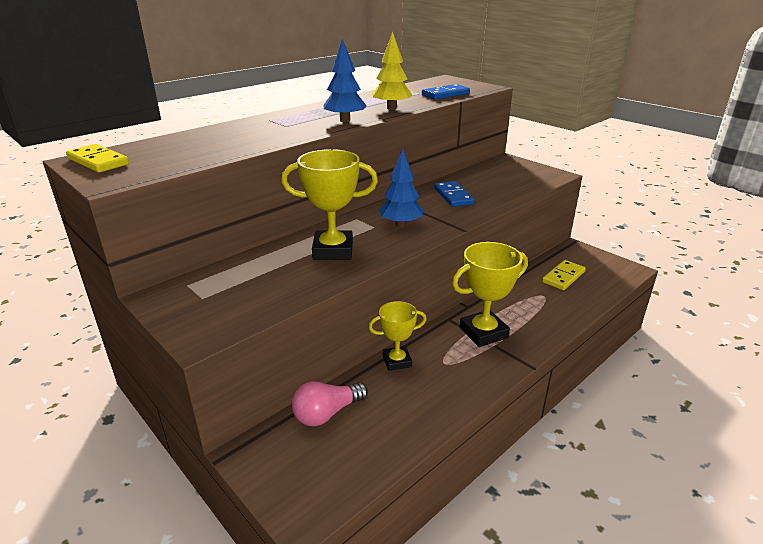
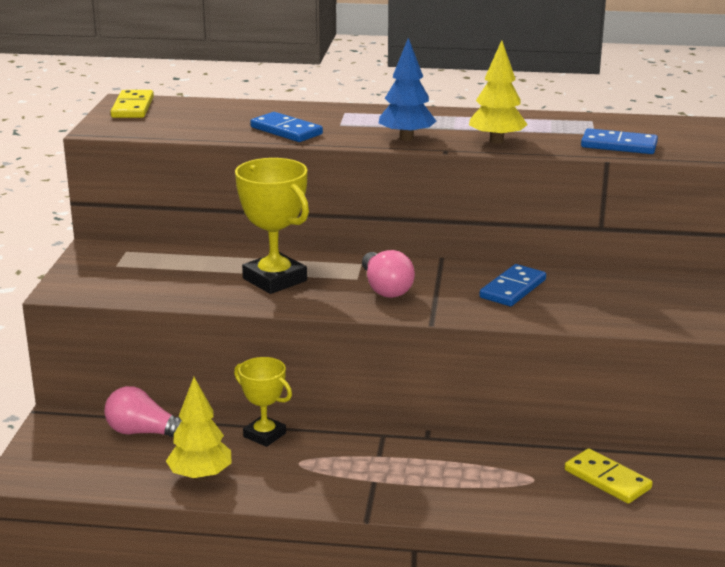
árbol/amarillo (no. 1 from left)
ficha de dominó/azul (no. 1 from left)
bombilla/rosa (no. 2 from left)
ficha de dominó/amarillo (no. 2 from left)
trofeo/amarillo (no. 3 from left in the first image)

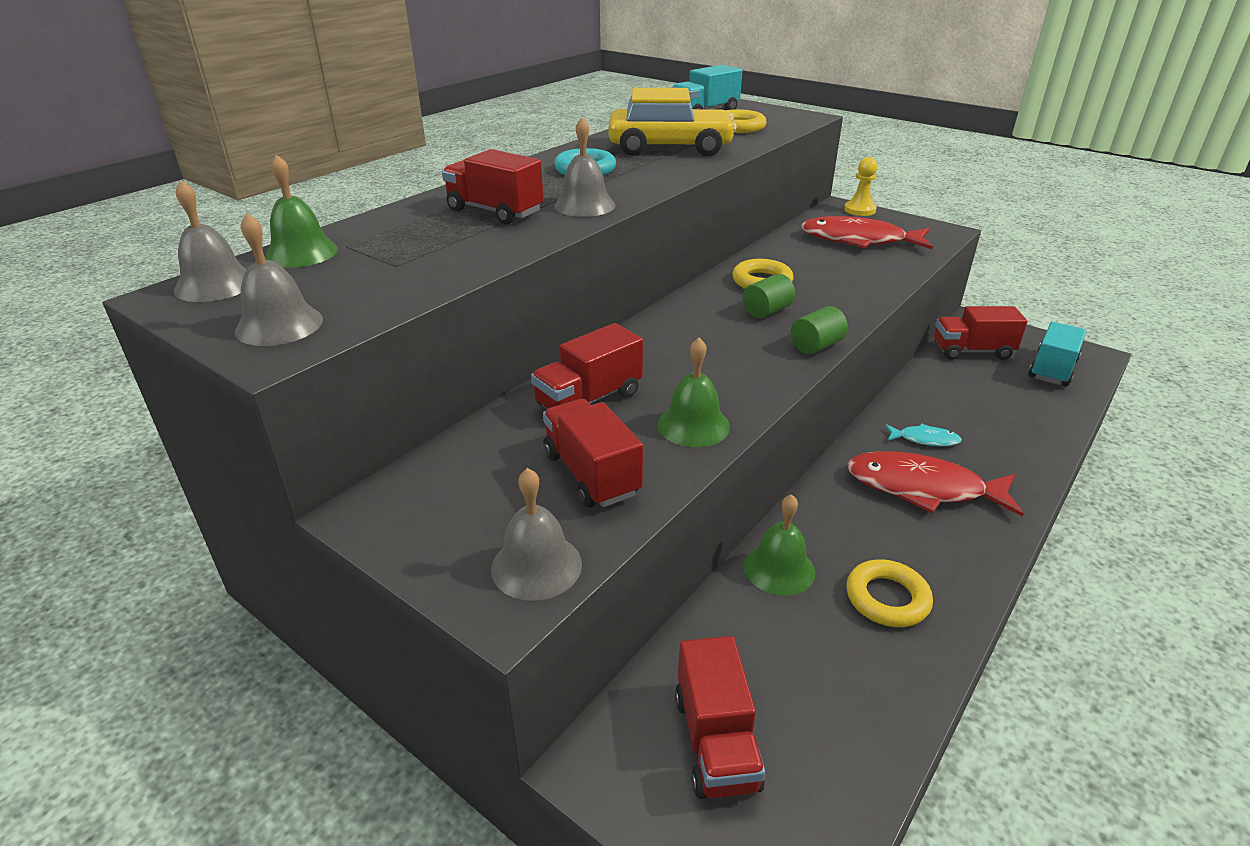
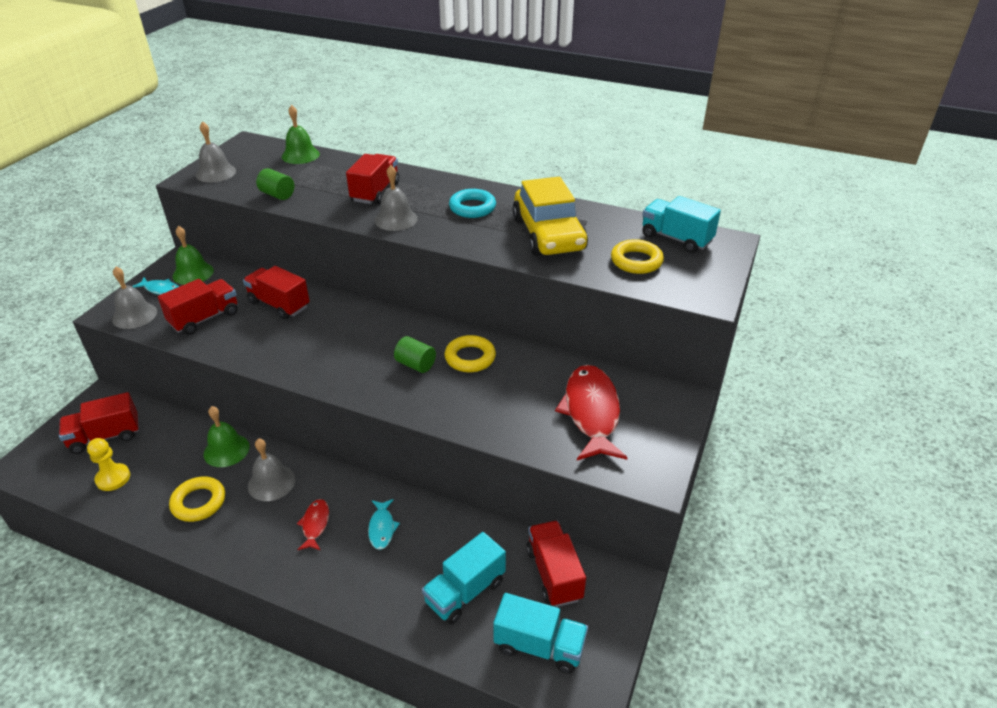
peón/amarillo
pez/turquesa (no. 1 from left)
campana/verde (no. 1 from left)
campana/gris (no. 3 from left)
cilindro/verde (no. 1 from left)
pez/rojo (no. 1 from left)
camión/turquesa (no. 1 from left)

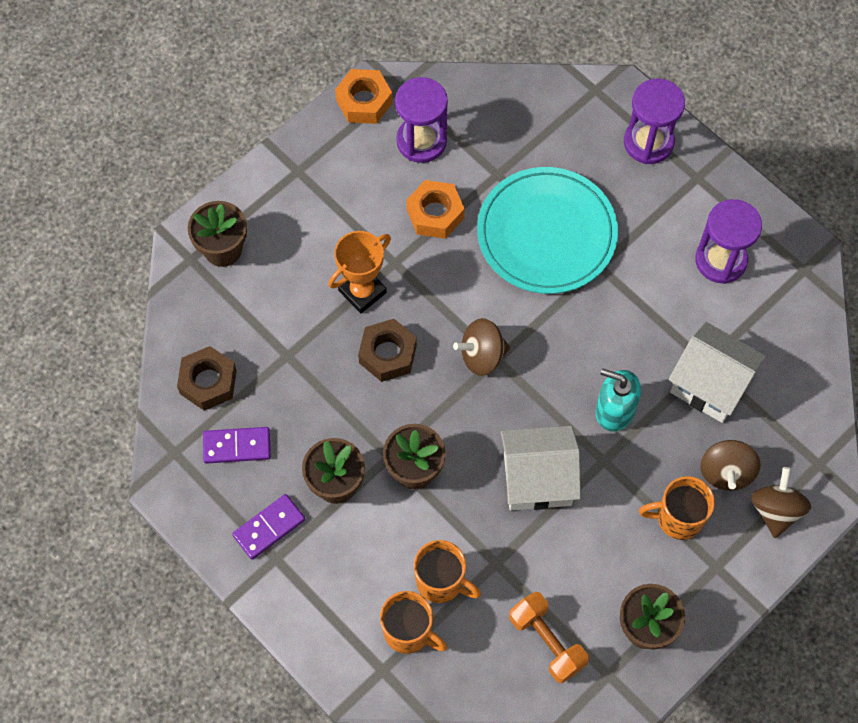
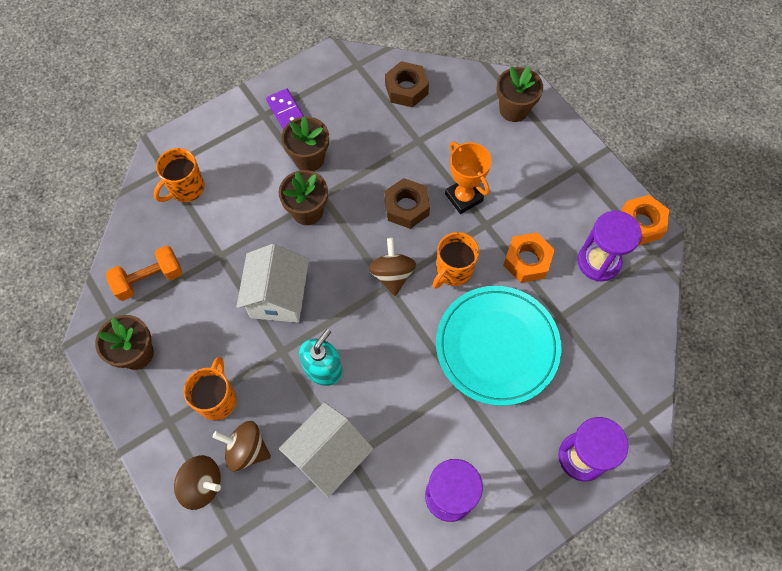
taza/naranja (no. 3 from left)
ficha de dominó/morado (no. 1 from left in the first image)

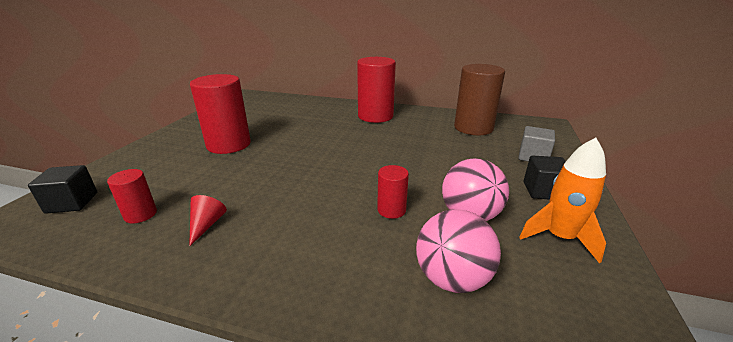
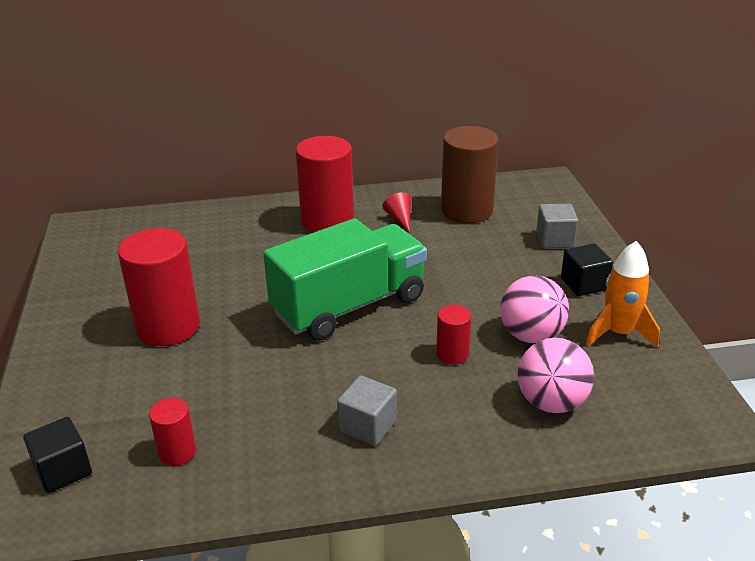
camión/verde
cubo/gris (no. 1 from left)
cono/rojo

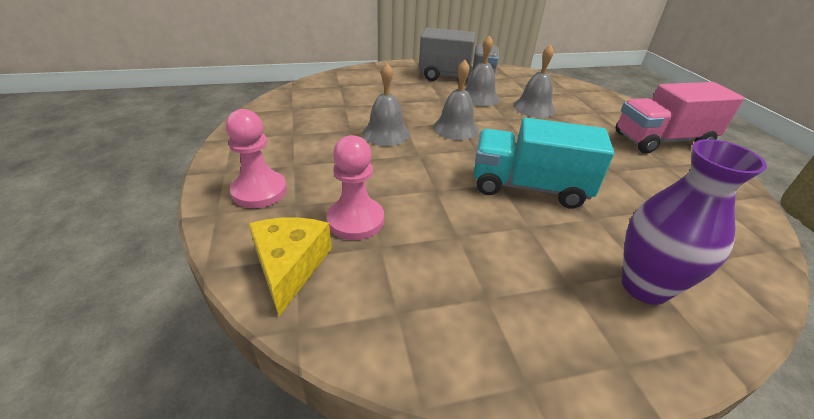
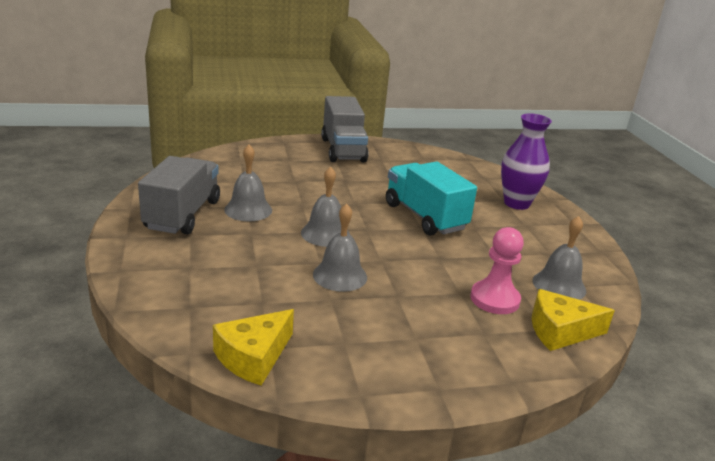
queso/amarillo (no. 1 from left)
camión/gris (no. 2 from left)
camión/turquesa
campana/gris (no. 4 from left)
peón/rosa (no. 1 from left in the first image)

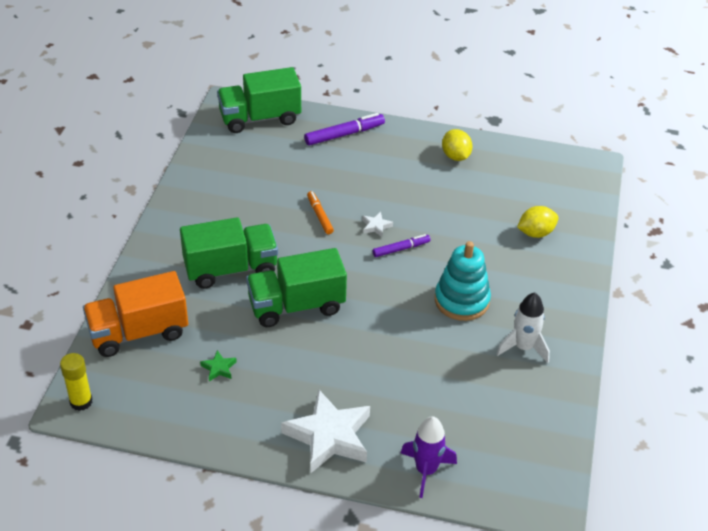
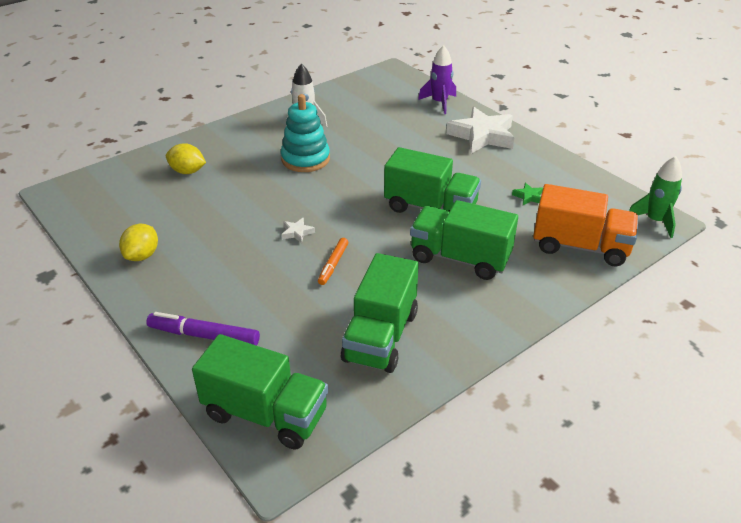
camión/verde (no. 2 from left)
cohete/verde
rotulador/morado (no. 2 from left in the first image)

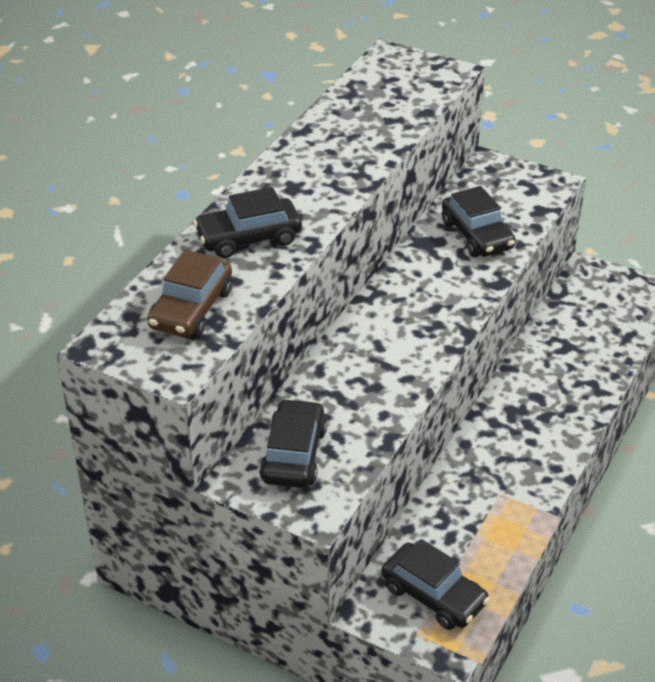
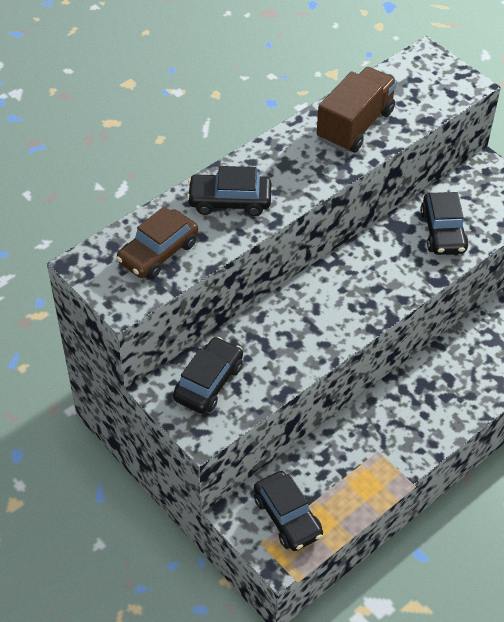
camión/marrón

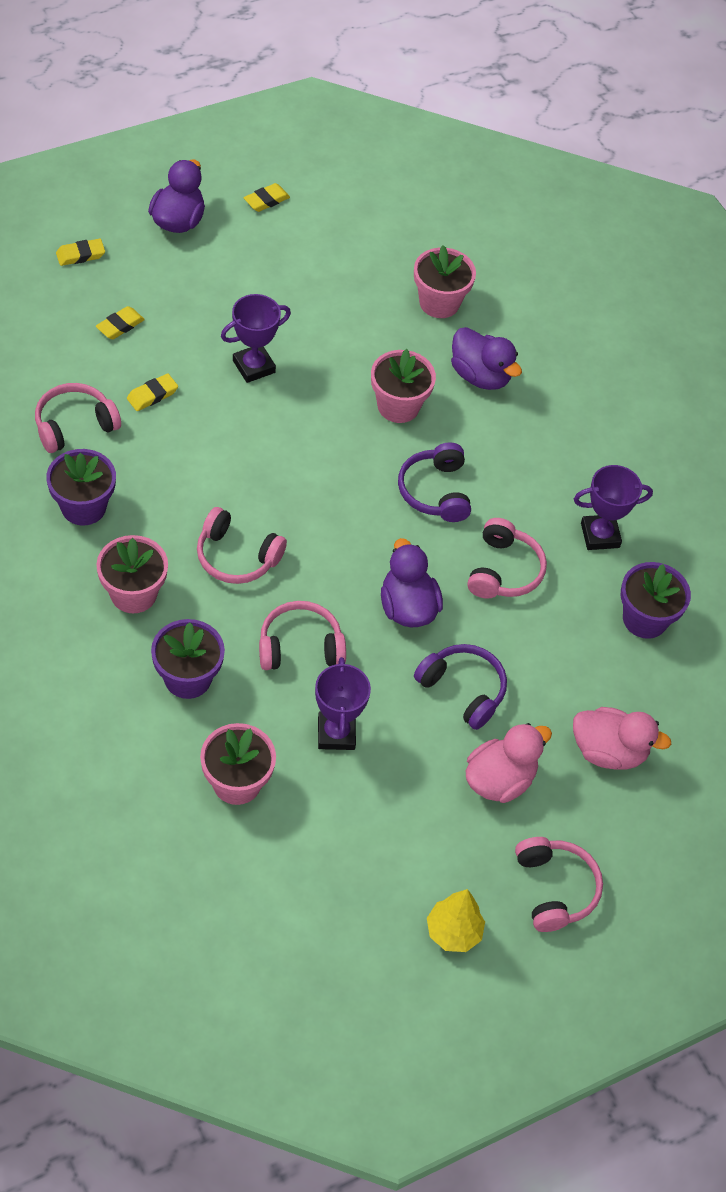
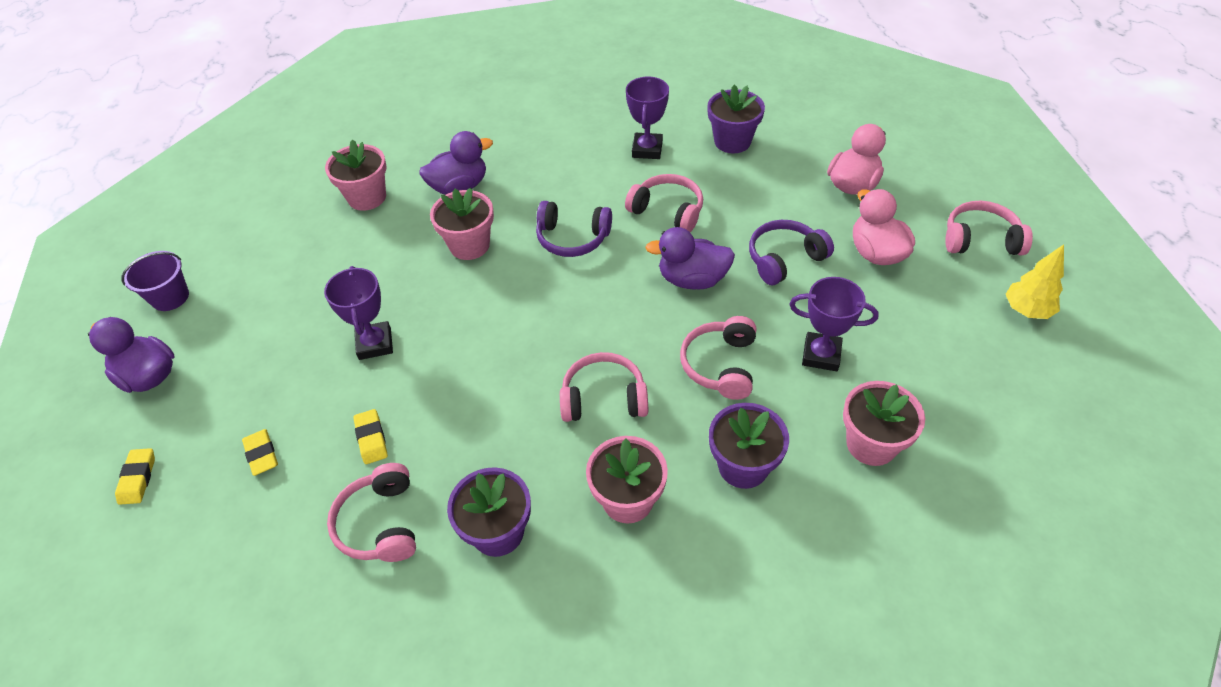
balde/morado
auriculares/rosa (no. 2 from left)

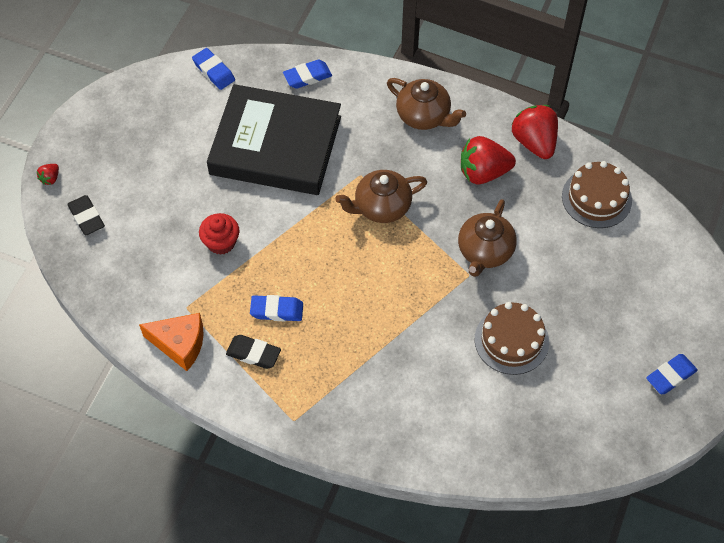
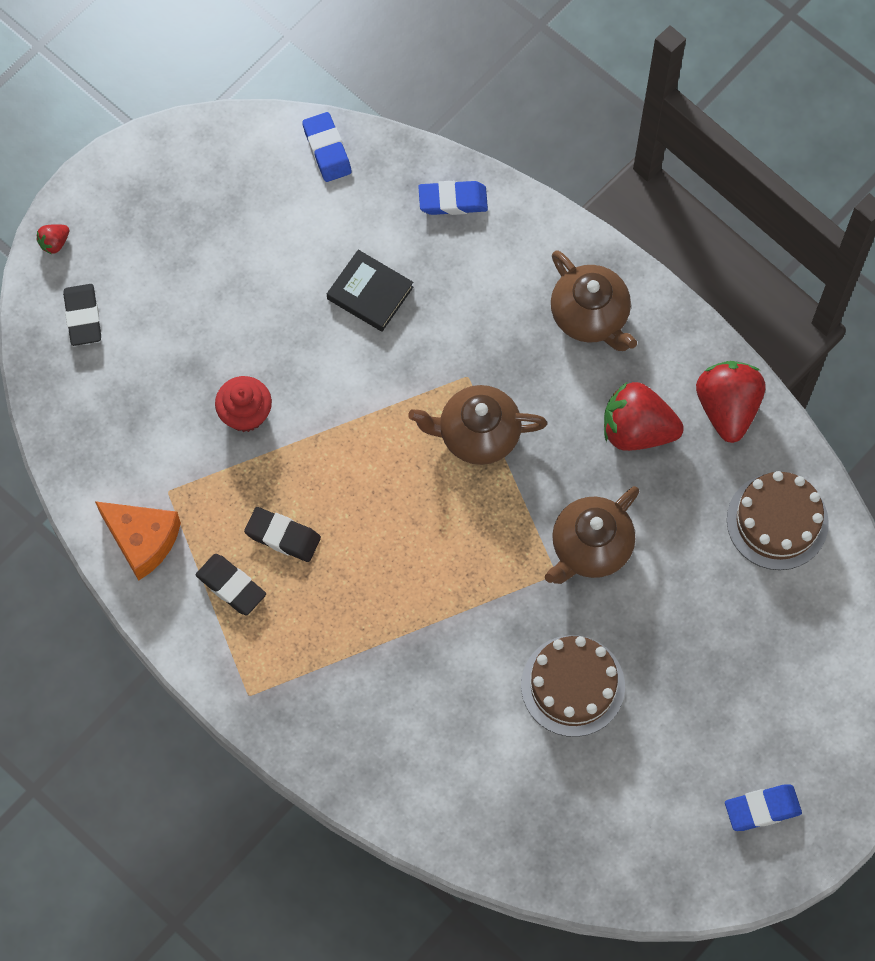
goma de borrar/negro (no. 3 from left)
libro/negro

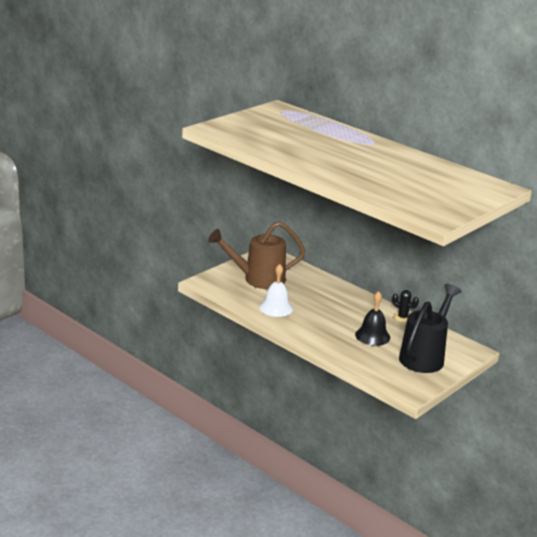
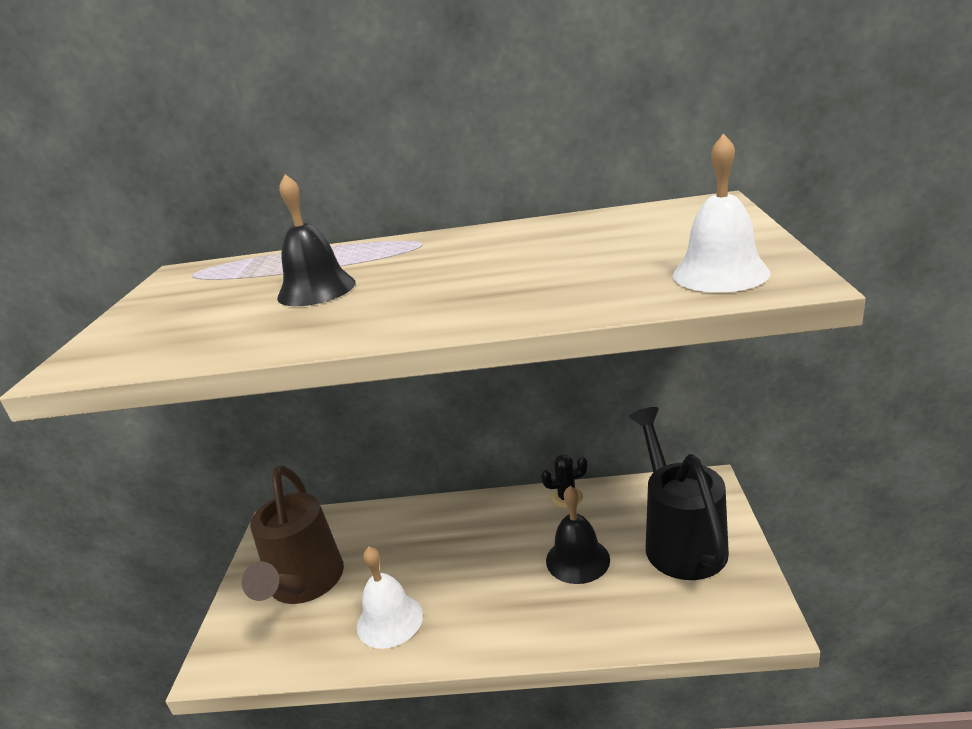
regadera/marrón
campana/negro (no. 1 from left)
campana/blanco (no. 2 from left)

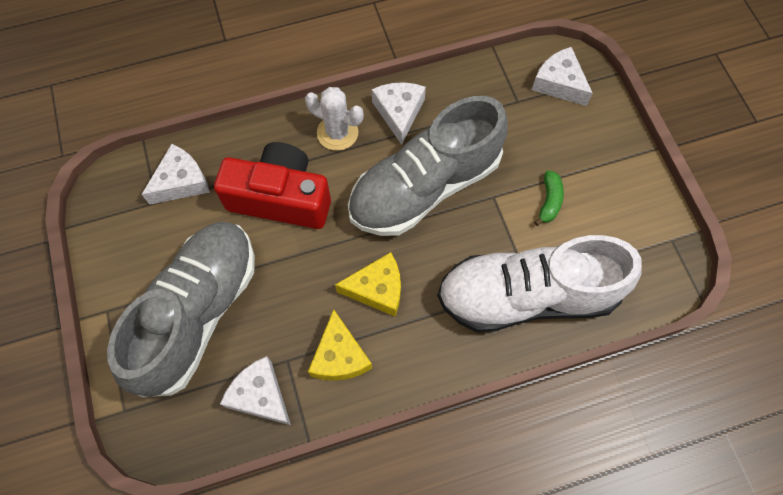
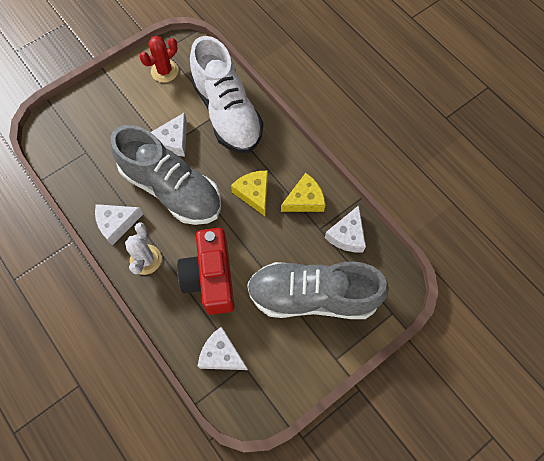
cactus/rojo
queso/blanco (no. 2 from left)
plátano/verde

